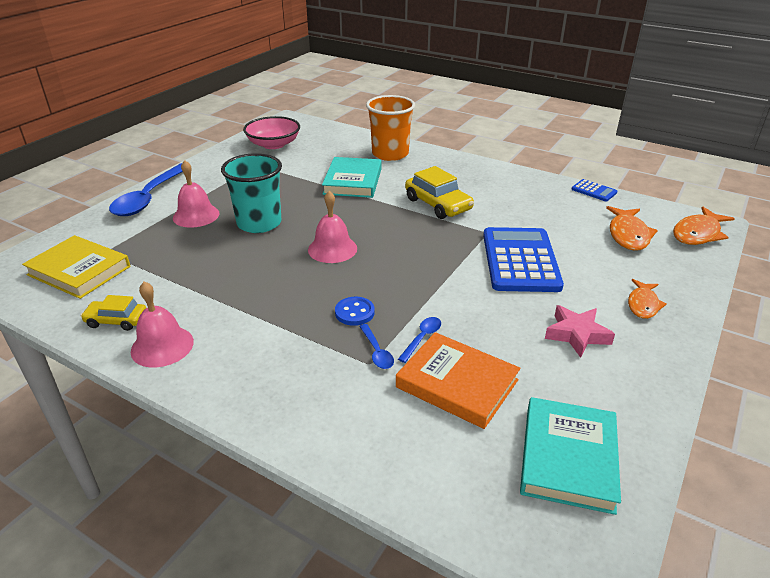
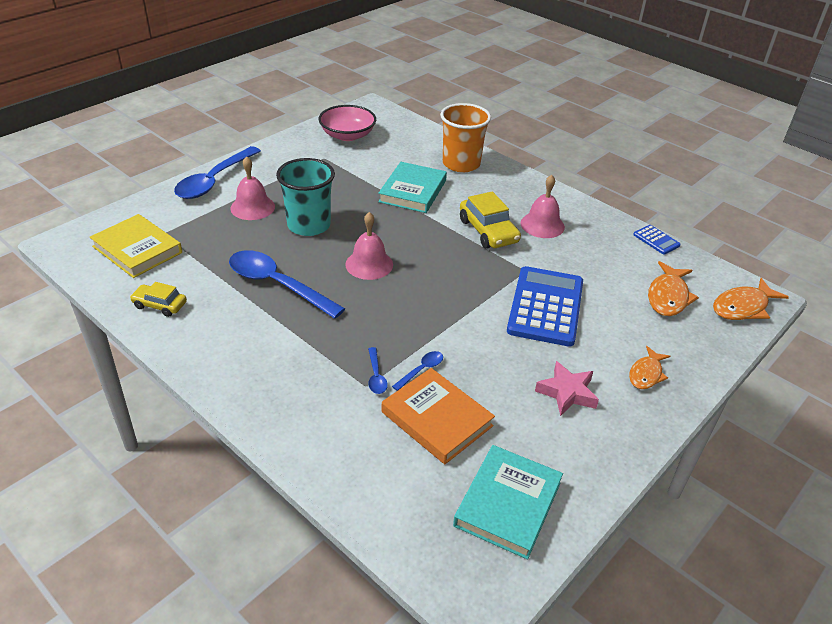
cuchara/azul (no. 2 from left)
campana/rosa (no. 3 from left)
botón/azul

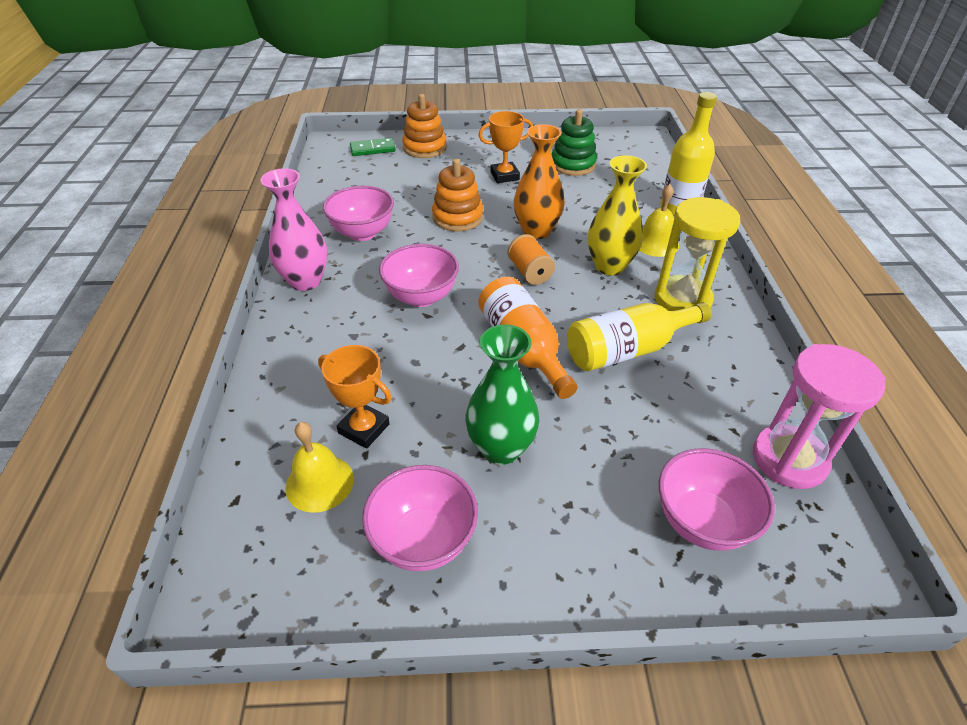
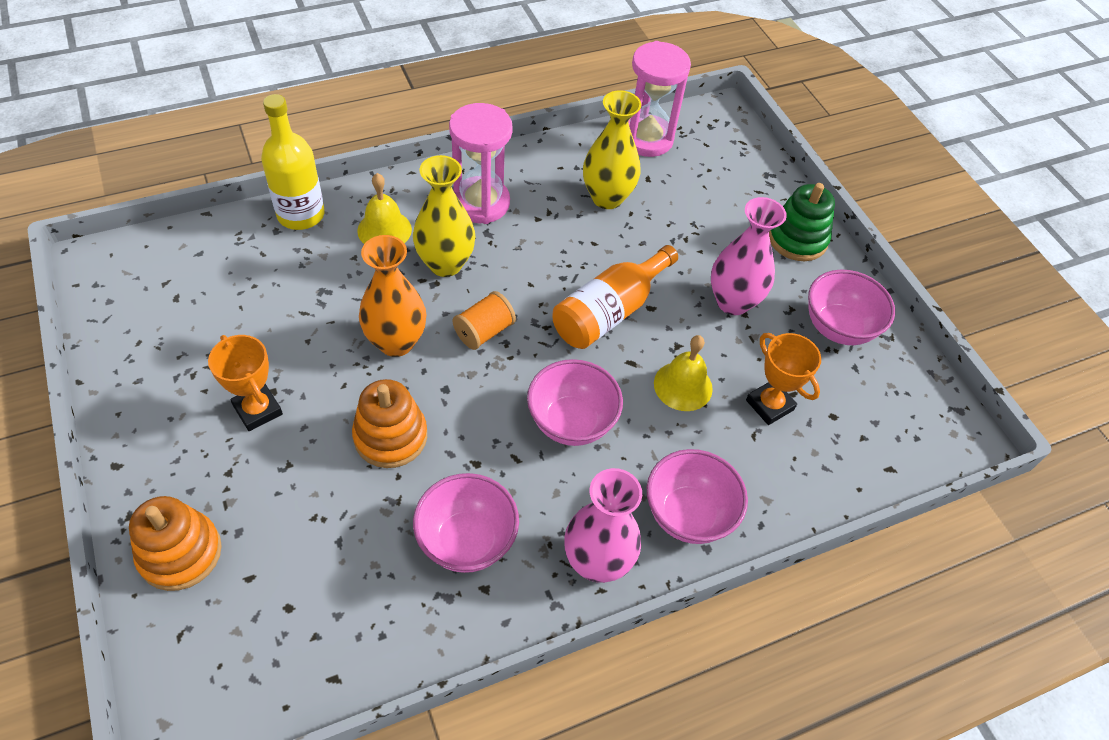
reloj de arena/rosa (no. 1 from left)
florero/amarillo (no. 2 from left)
cuenco/rosa (no. 3 from left)
campana/amarillo (no. 2 from left)
florero/rosa (no. 2 from left)
trofeo/naranja (no. 2 from left)
juguete apilable/verde
ficha de dominó/verde
botella/amarillo (no. 1 from left in the first image)

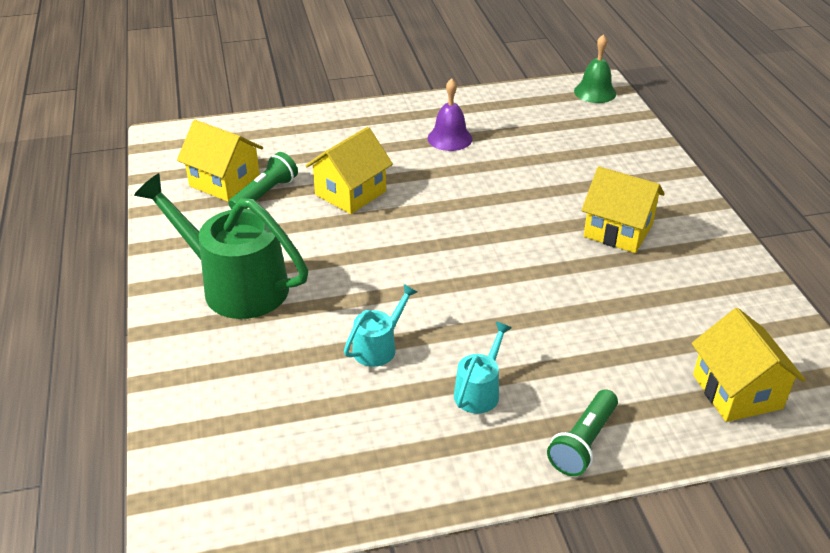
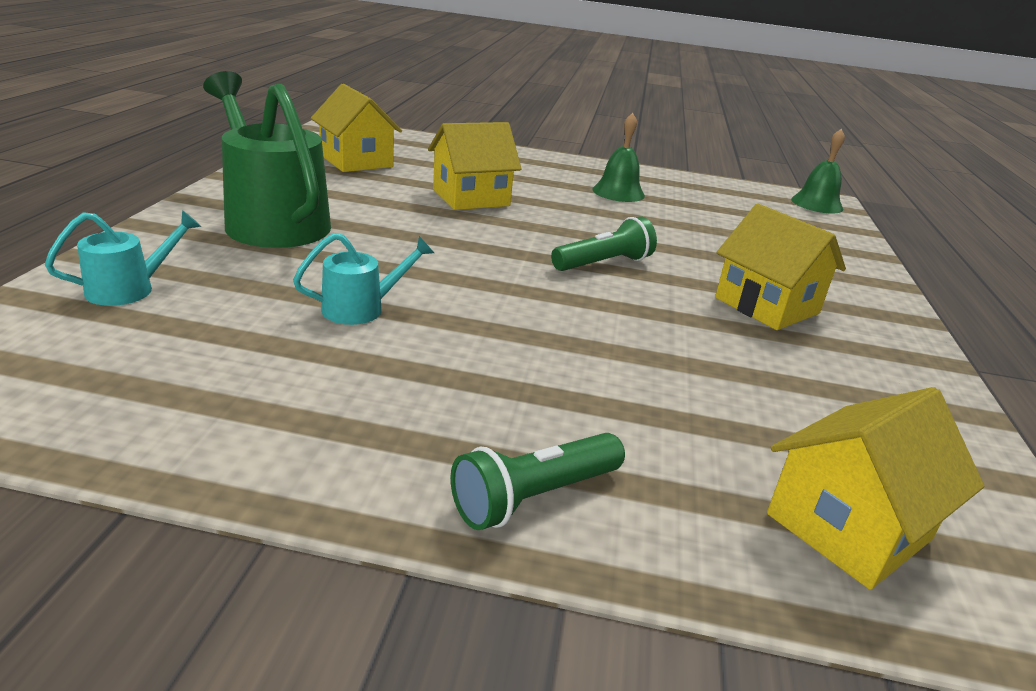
regadera/turquesa (no. 1 from left)
lámpara de mano/verde (no. 2 from left)
campana/verde (no. 1 from left)
casa/amarillo (no. 4 from left)

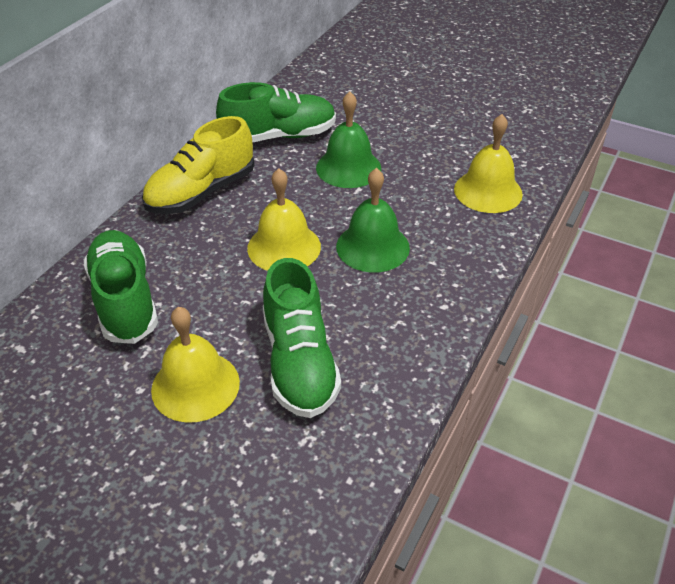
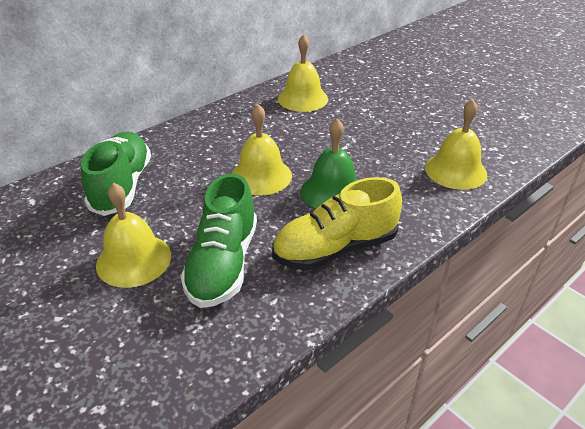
zapato/amarillo
campana/amarillo (no. 3 from left)
campana/verde (no. 1 from left in the first image)

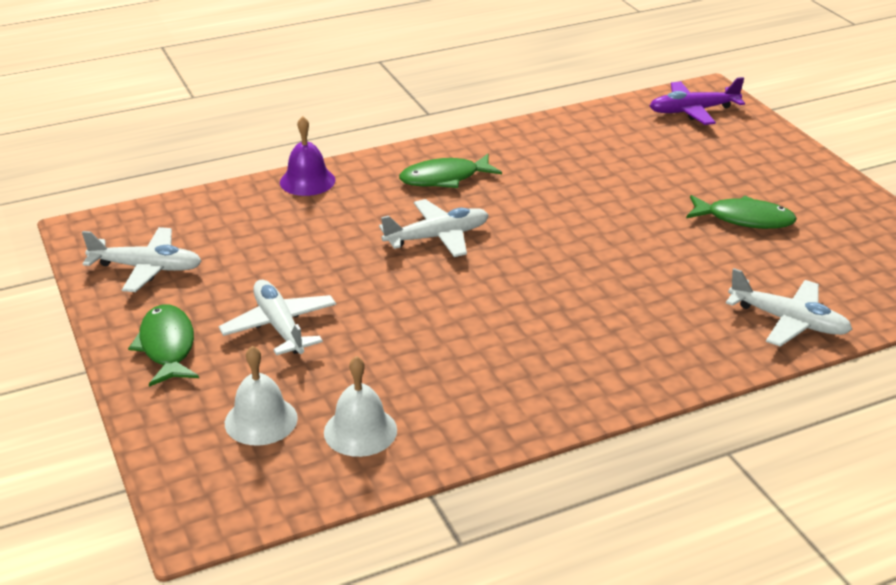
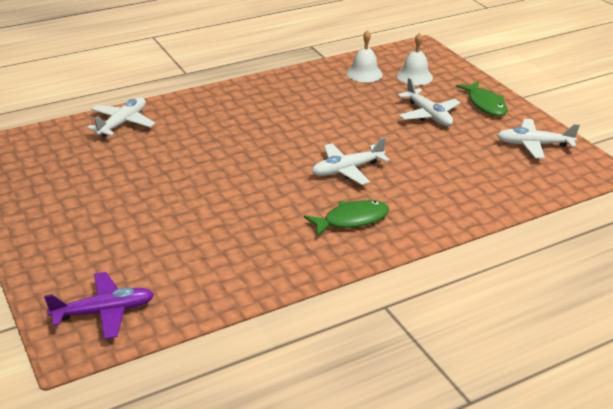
avión/blanco (no. 1 from left)
campana/morado
pez/verde (no. 3 from left in the first image)

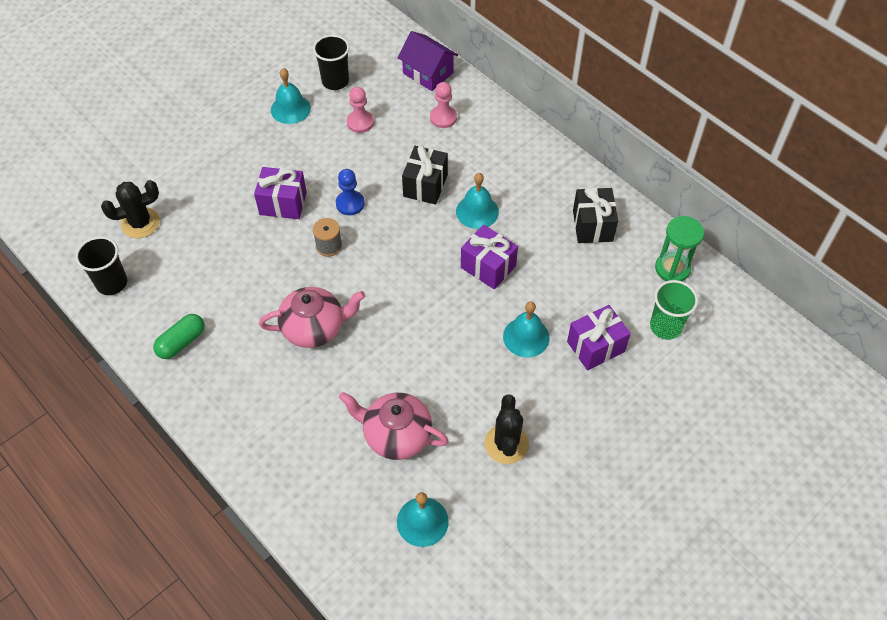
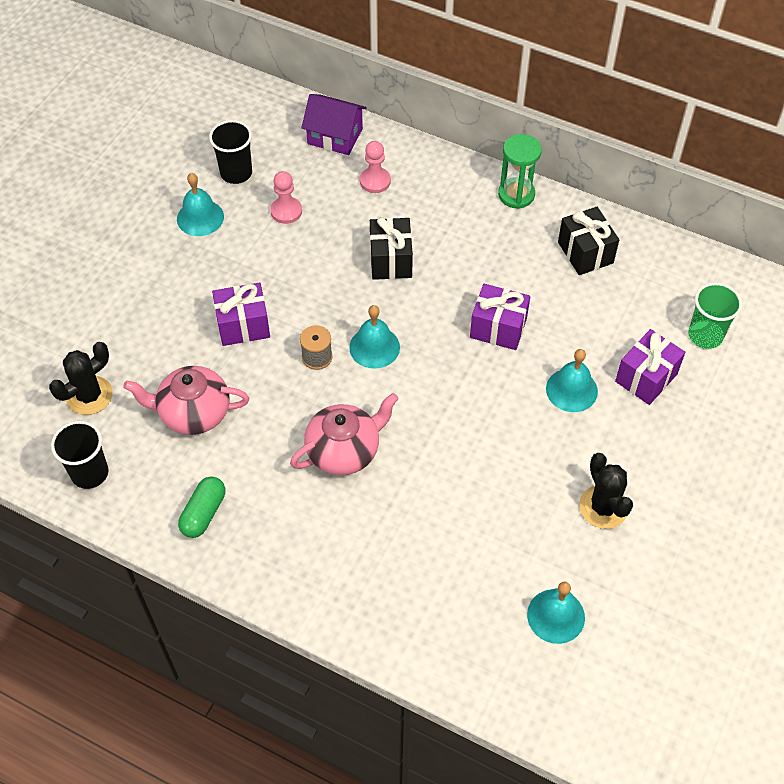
tetera/rosa (no. 1 from left)
campana/turquesa (no. 2 from left)
reloj de arena/verde
peón/azul

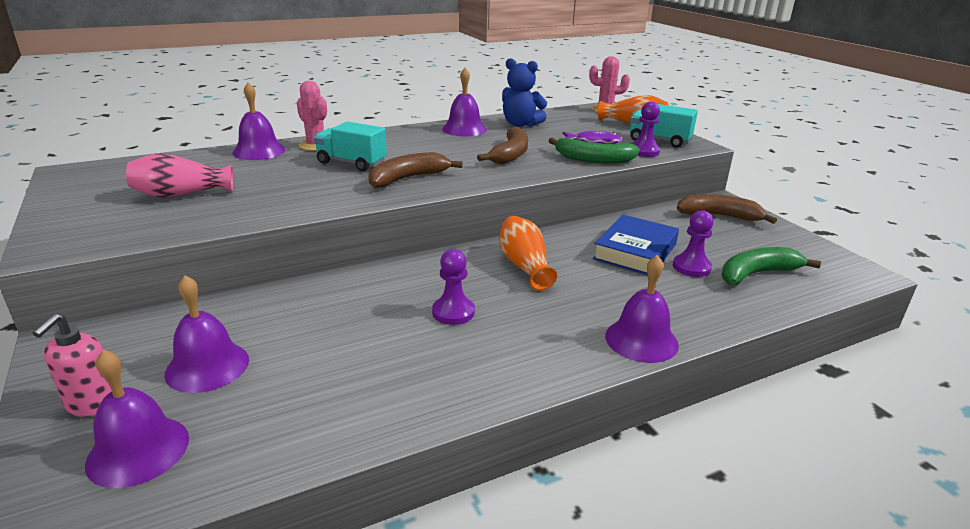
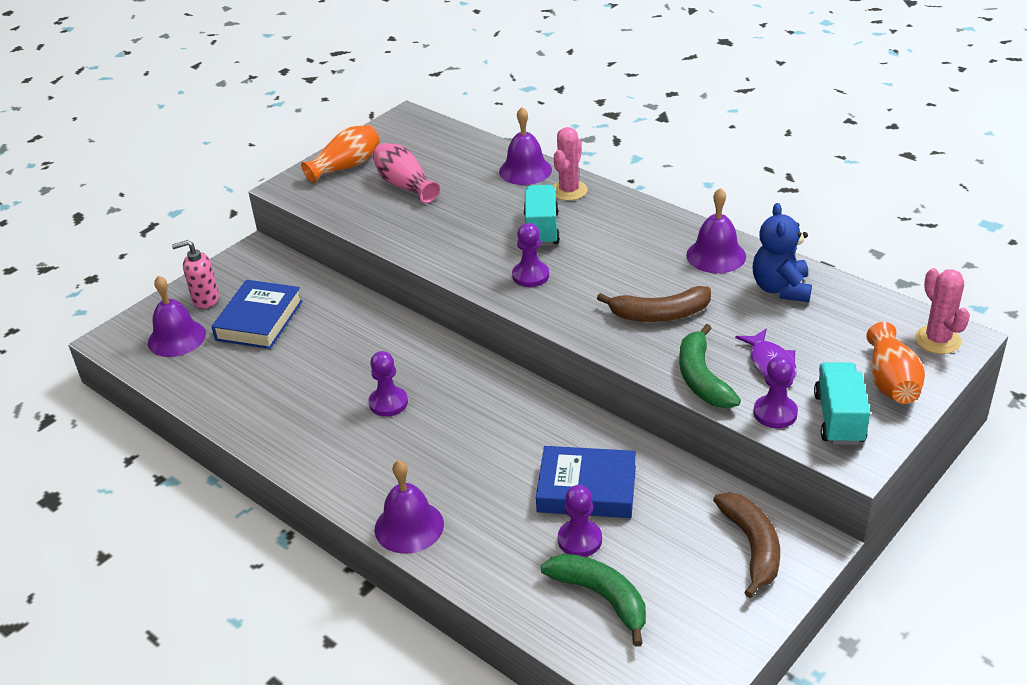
libro/azul (no. 1 from left)
florero/naranja (no. 1 from left)
peón/morado (no. 2 from left)

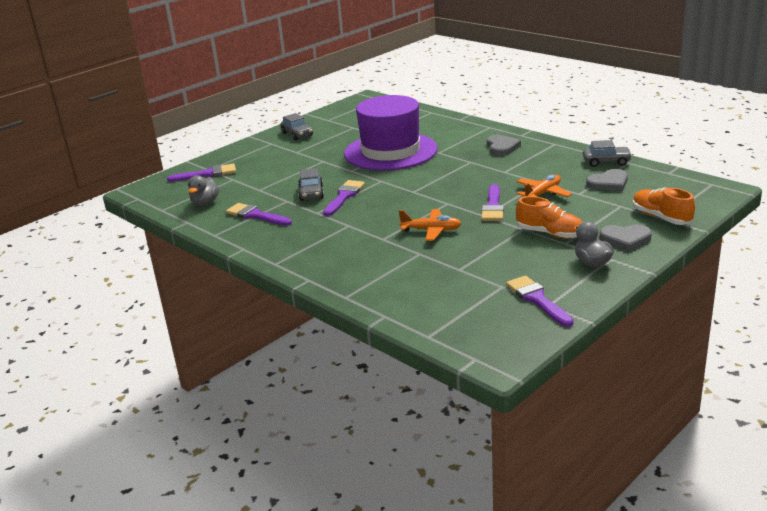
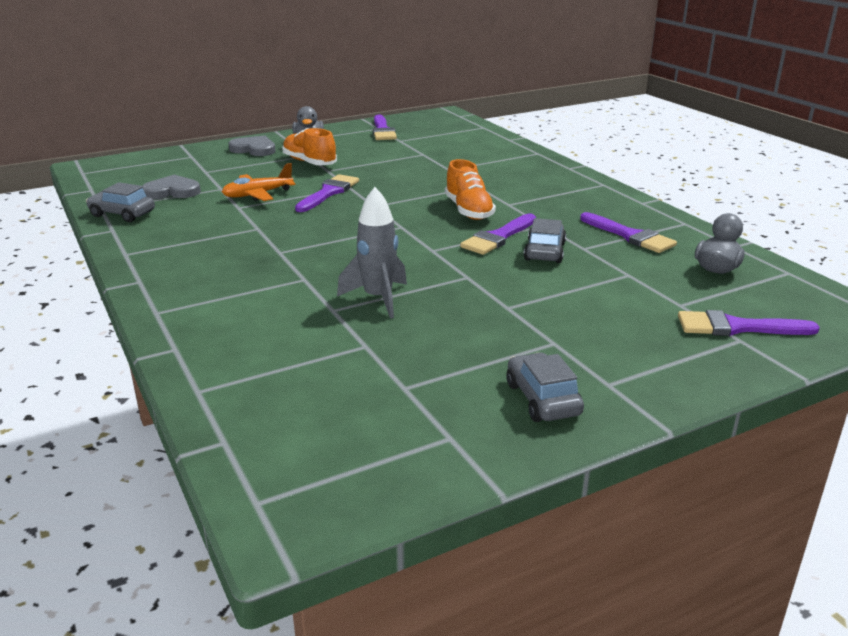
cohete/gris
zapato/naranja (no. 2 from left)
avión/naranja (no. 1 from left in the first image)
corazón/gris (no. 1 from left in the first image)

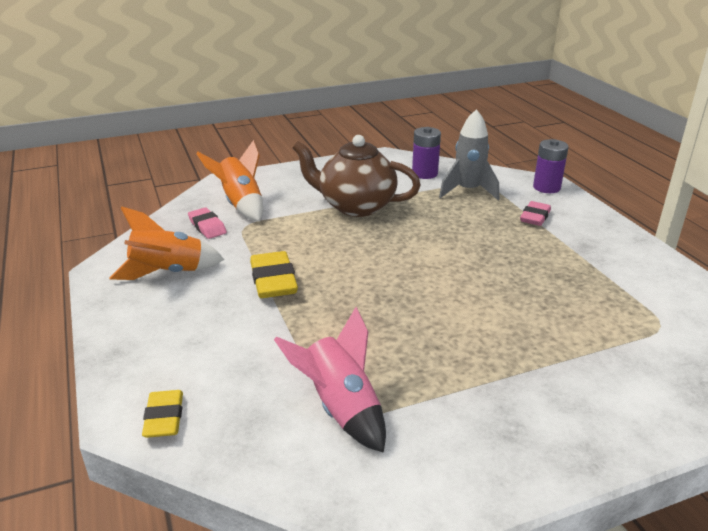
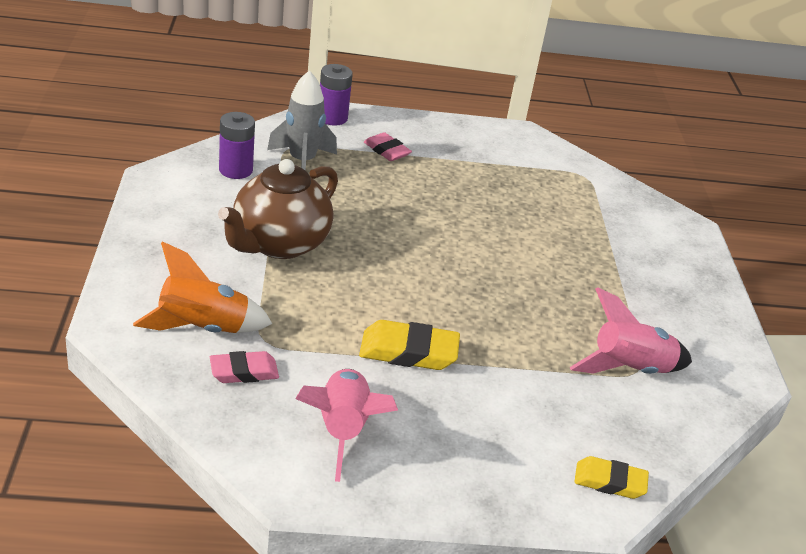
cohete/rosa (no. 1 from left)

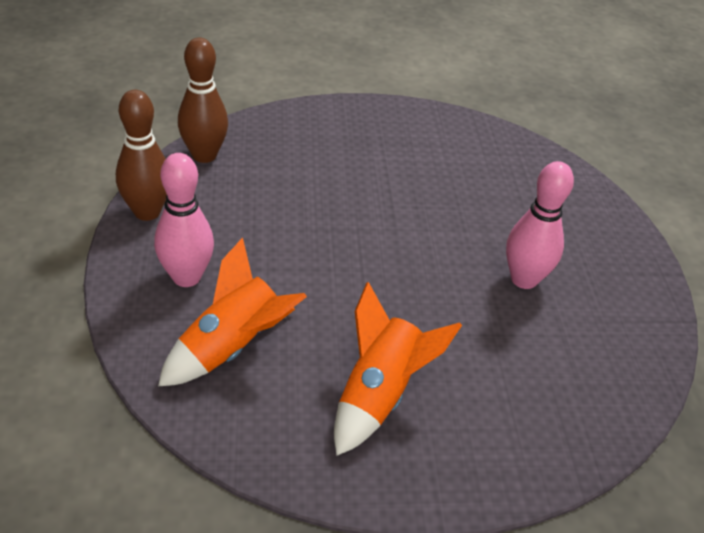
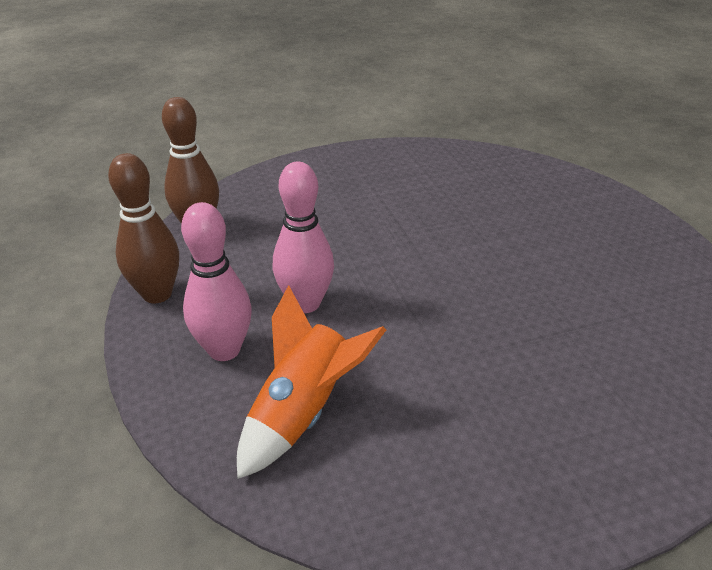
bolo/rosa (no. 2 from left)
cohete/naranja (no. 2 from left in the first image)

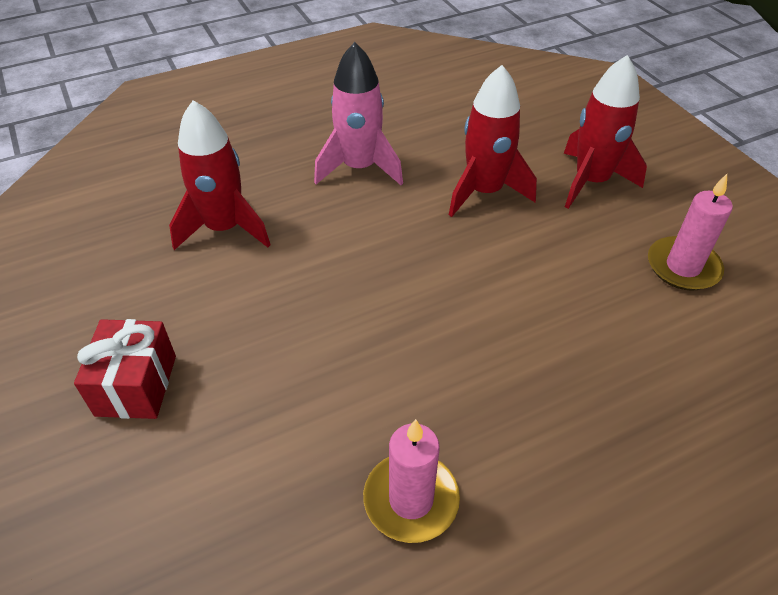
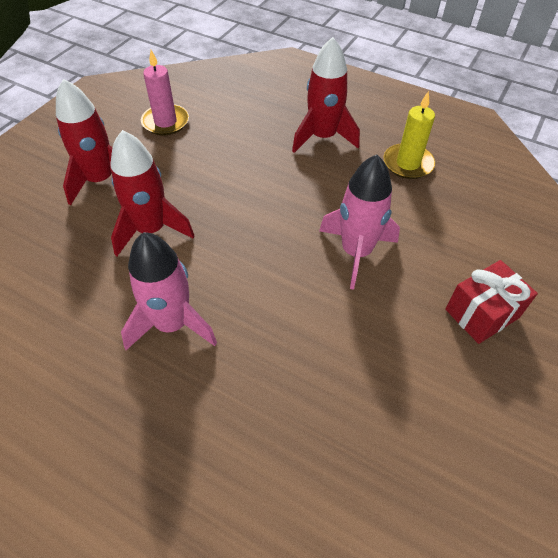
cohete/rojo (no. 3 from left)
cohete/rosa (no. 2 from left)
vela/amarillo

